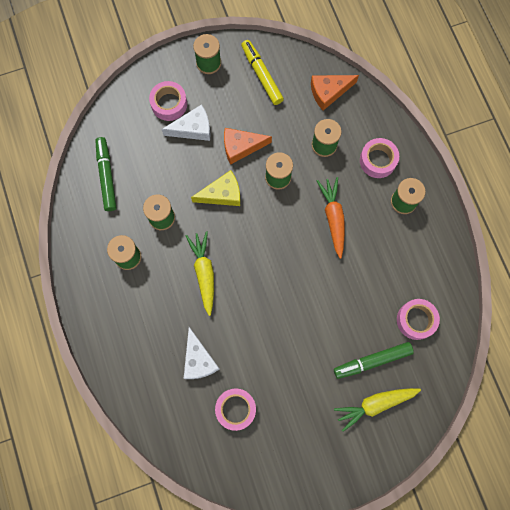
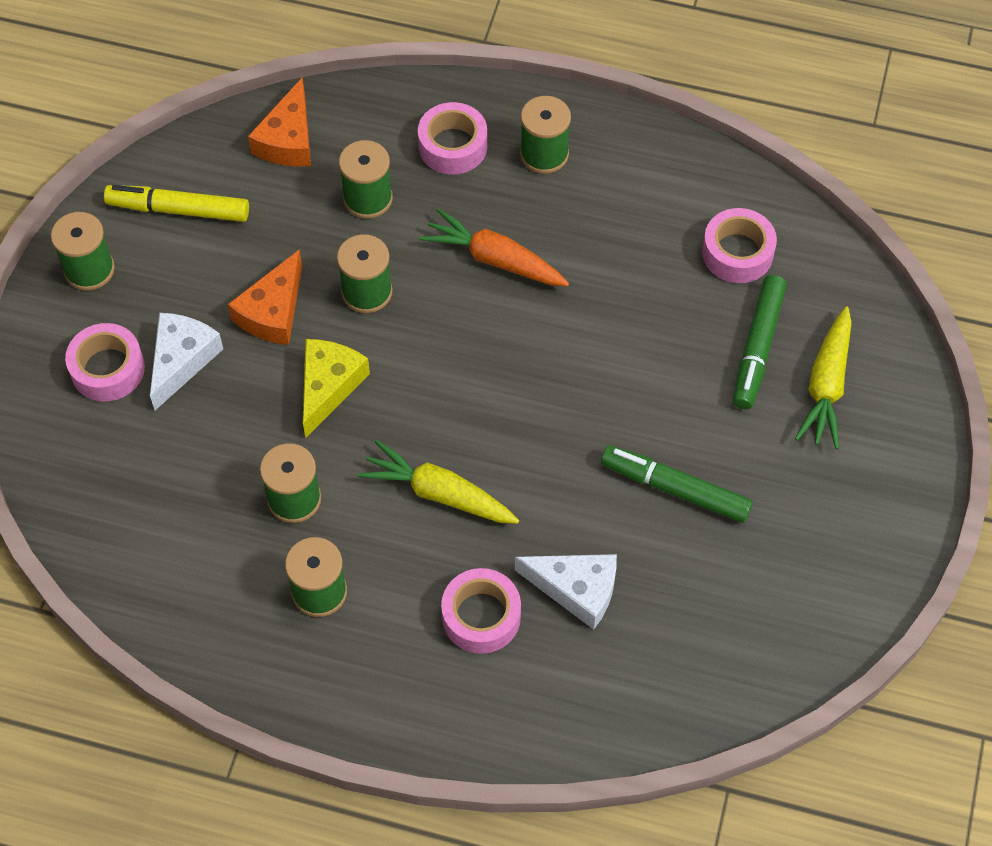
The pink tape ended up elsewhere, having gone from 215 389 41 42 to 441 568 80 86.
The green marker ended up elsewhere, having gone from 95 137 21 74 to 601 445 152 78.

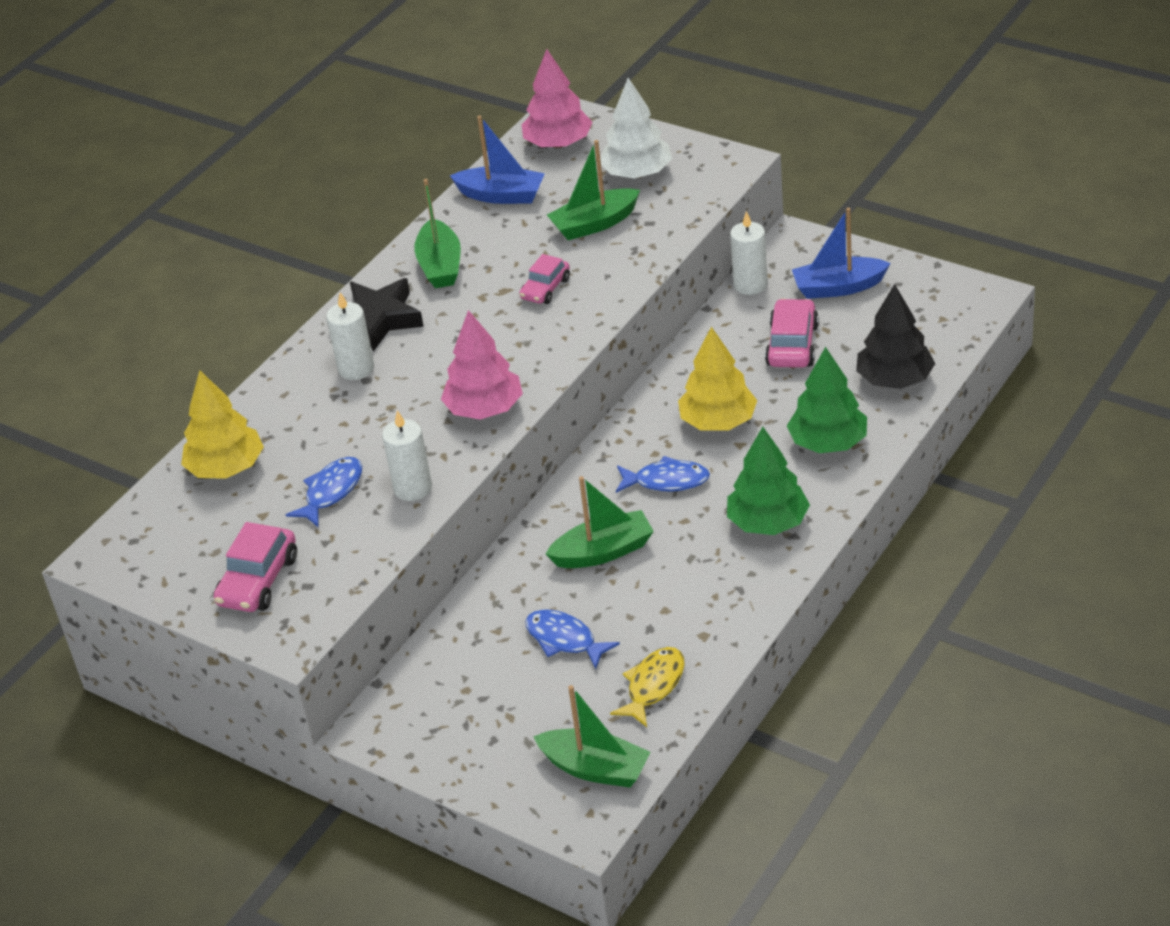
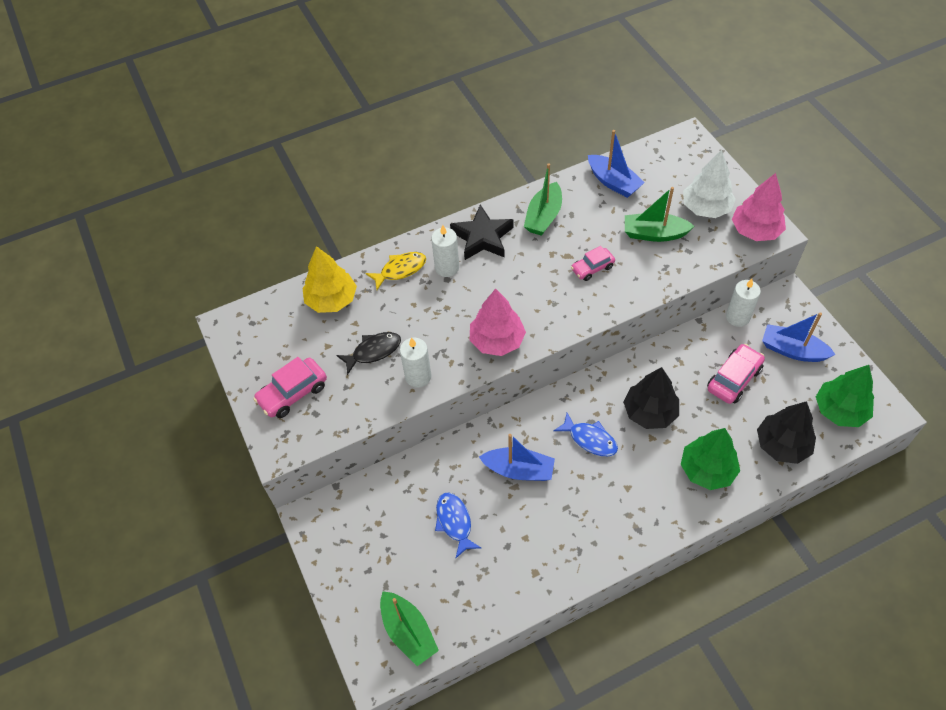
What was the blue fish at 286 457 76 70 turned into the black fish at 336 332 65 43.
The yellow fish ended up elsewhere, having gone from 610 647 75 80 to 366 252 60 38.
What was the green boat at 545 476 109 92 turned into the blue boat at 479 434 76 47.
What was the yellow tree at 678 327 79 104 turned into the black tree at 623 367 56 62.
The pink tree ended up elsewhere, having gone from 522 49 71 99 to 732 173 54 68.
The green tree ended up elsewhere, having gone from 727 427 83 108 to 816 365 58 62.

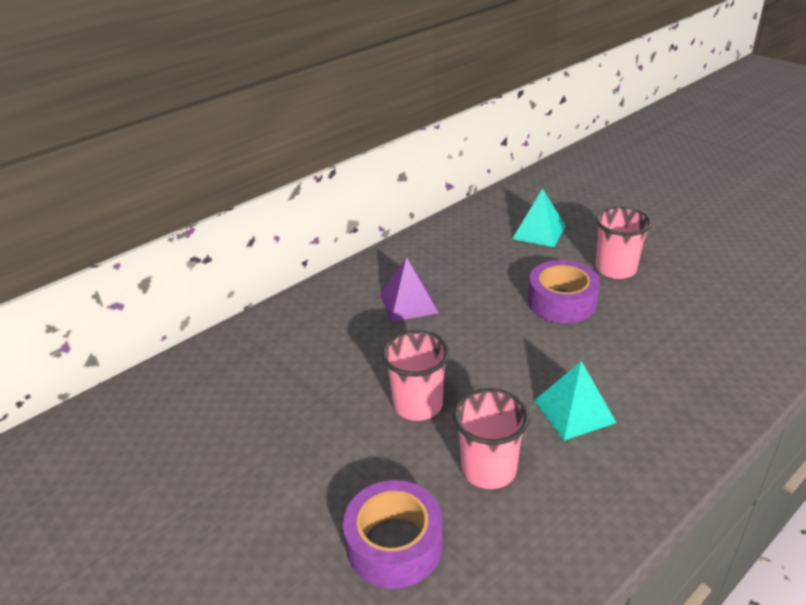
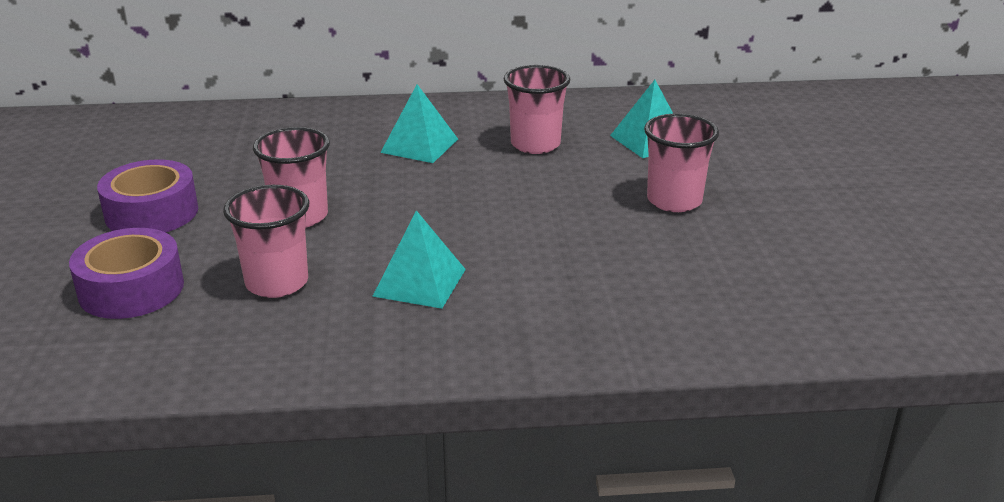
The purple tape ended up elsewhere, having gone from 528 260 72 63 to 97 159 101 74.
What was the purple pyramid at 380 257 59 65 turned into the turquoise pyramid at 380 84 78 79.
The second view gained the pink cup at 504 65 66 89.

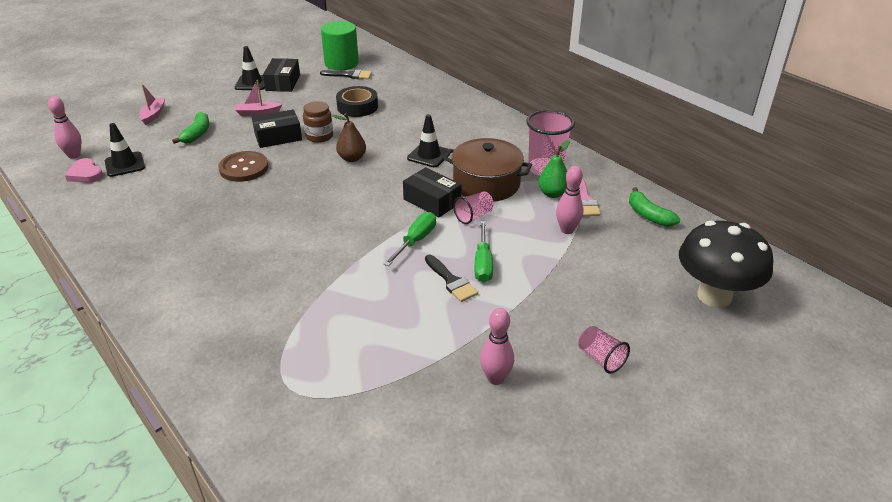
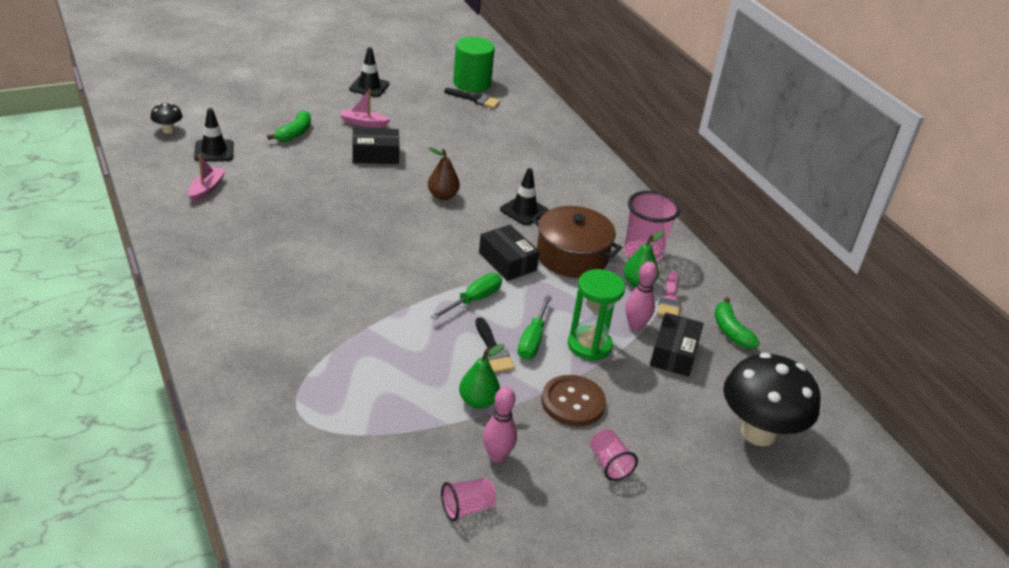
Where the pink bowling pin stood at 48 96 33 63, the black mushroom came to stand at 150 103 33 31.
The pink boat ended up elsewhere, having gone from 139 84 26 41 to 188 154 38 48.
The pink cup ended up elsewhere, having gone from 453 191 41 33 to 441 478 55 43.
The second view gained the green pear at 459 344 46 65.
The brown button ended up elsewhere, having gone from 218 151 51 31 to 542 375 64 51.
The second view gained the green hourglass at 568 269 57 92.
The black box ended up elsewhere, having gone from 263 58 37 34 to 650 312 54 65.
The second view lost the pink heart at 65 158 38 25.
The second view lost the brown jar at 303 101 30 42.
The second view lost the black tape at 336 86 42 31.

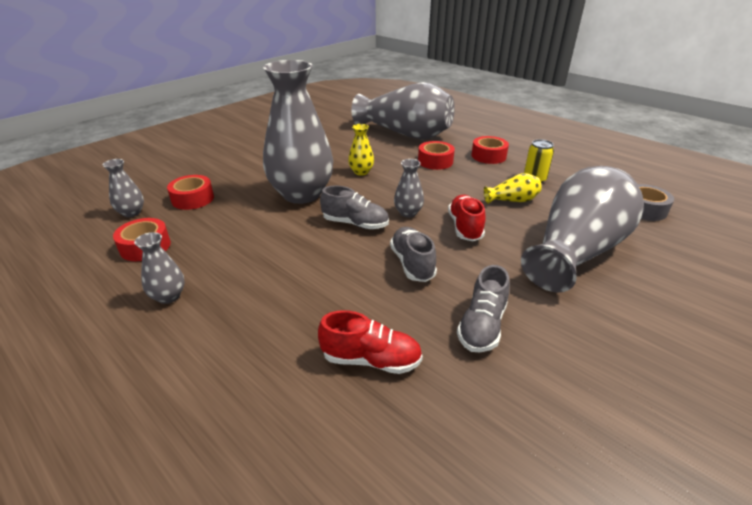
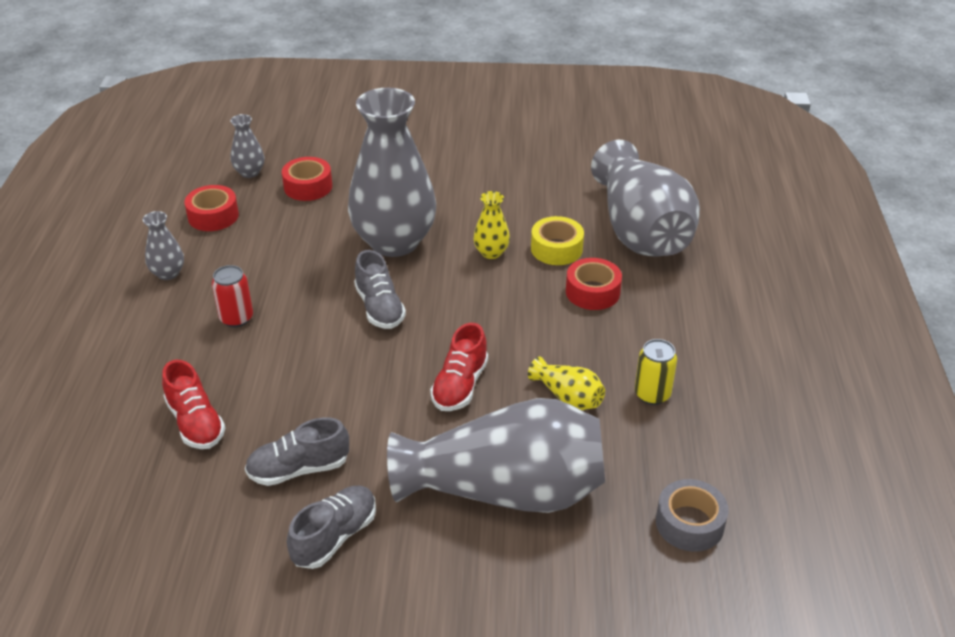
The second view gained the red can at 212 265 41 62.
The grey shoe ended up elsewhere, having gone from 390 227 47 55 to 287 486 89 83.
The red shoe at 448 195 38 47 ended up facing another way, 150 degrees clockwise from before.
The second view gained the yellow tape at 531 216 53 49.
The second view lost the grey vase at 394 159 30 58.
The second view lost the red tape at 471 136 38 28.

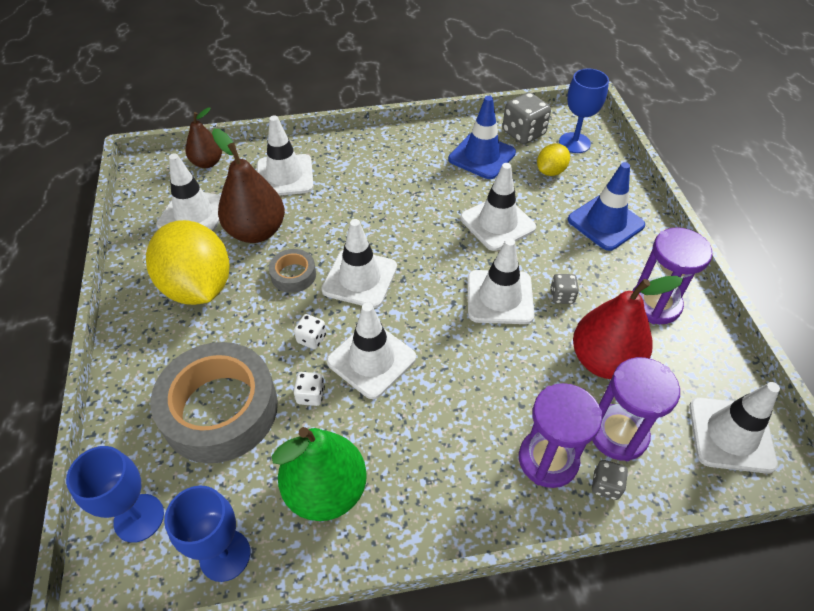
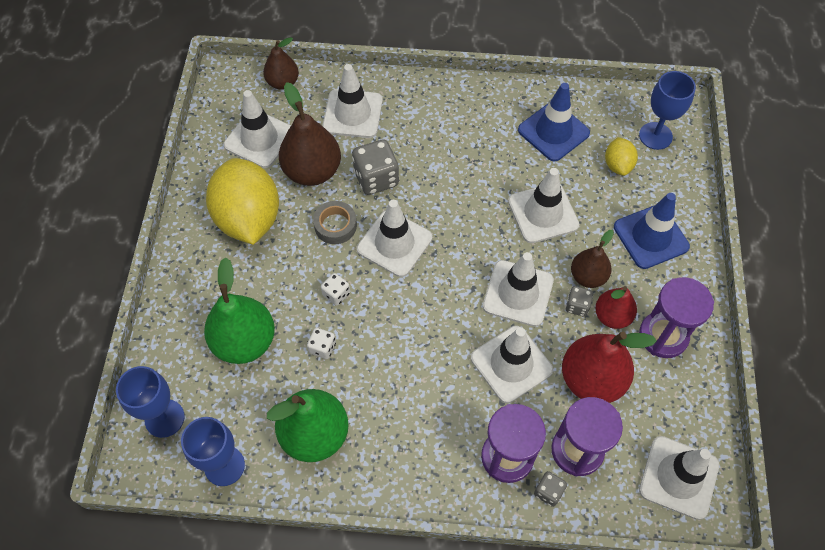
Where the grey tape stood at 150 342 128 121, the green pear came to stand at 204 257 71 107.
The grey dice ended up elsewhere, having gone from 503 92 48 52 to 352 139 47 56.
The white traffic cone ended up elsewhere, having gone from 327 303 89 96 to 471 326 82 77.
The second view gained the brown pear at 571 230 43 58.
The second view gained the red pear at 595 286 42 43.
The yellow lemon at 537 143 33 33 ended up facing another way, 60 degrees counterclockwise from before.

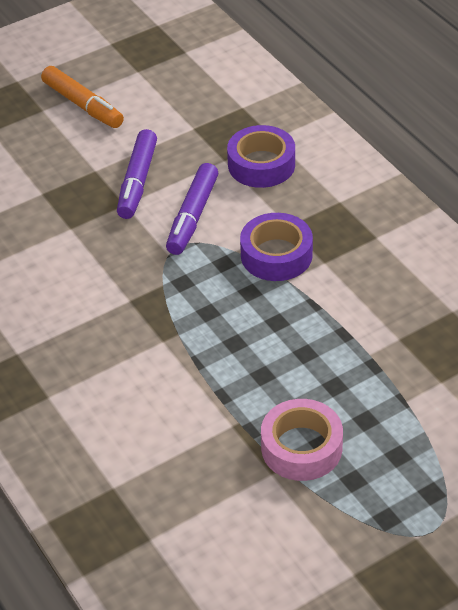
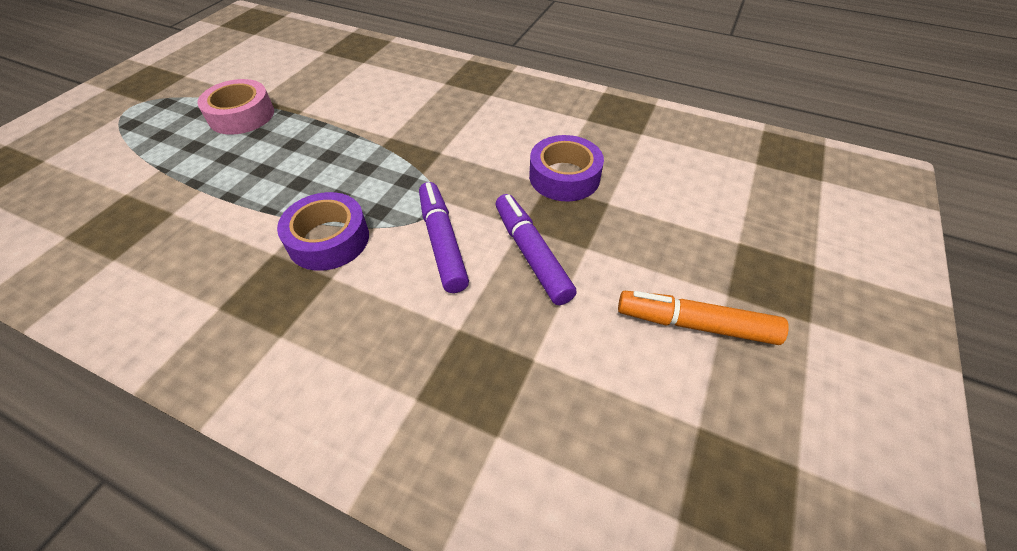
The purple tape ended up elsewhere, having gone from 227 125 68 63 to 529 135 75 67.

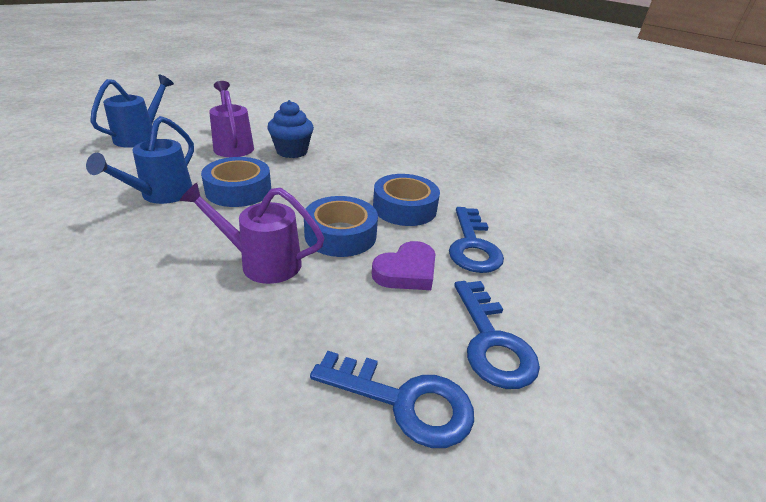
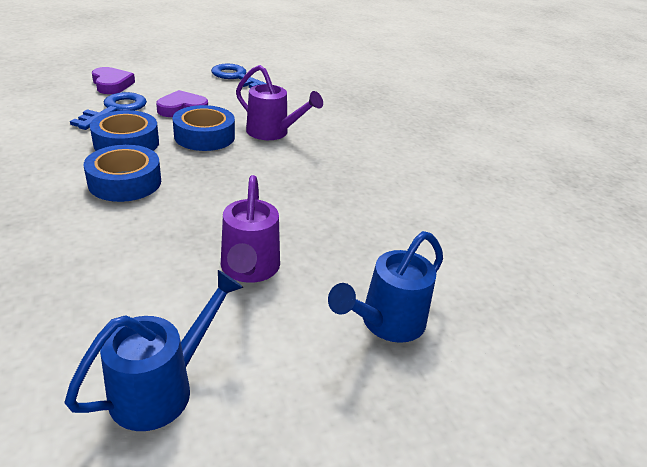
The blue watering can ended up elsewhere, having gone from 86 116 108 88 to 64 270 179 161.
The blue tape ended up elsewhere, having gone from 201 157 70 50 to 84 145 77 57.
The second view gained the purple heart at 92 67 43 27.
The second view lost the blue cupcake at 267 100 47 58.
The second view lost the blue key at 454 281 86 108.

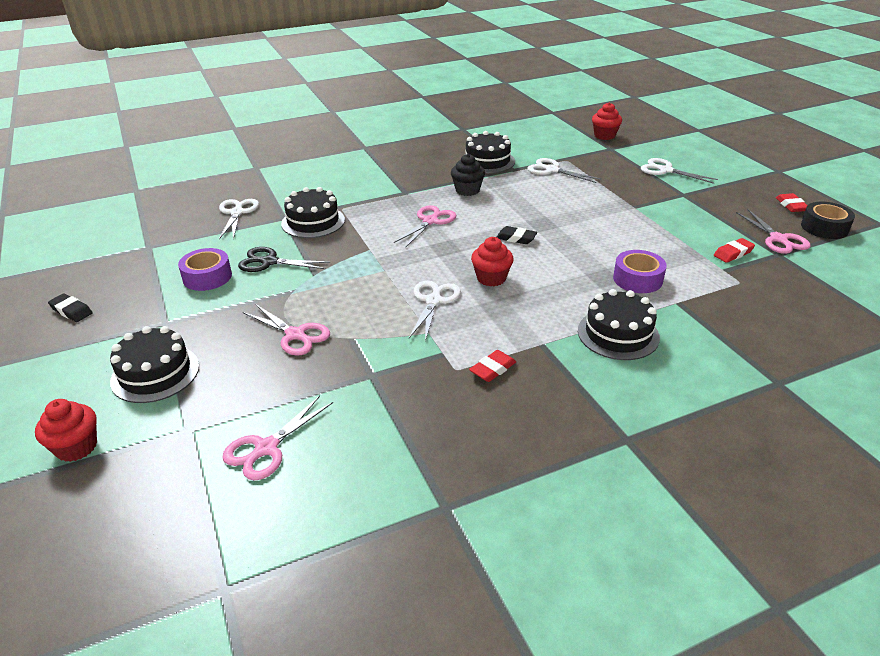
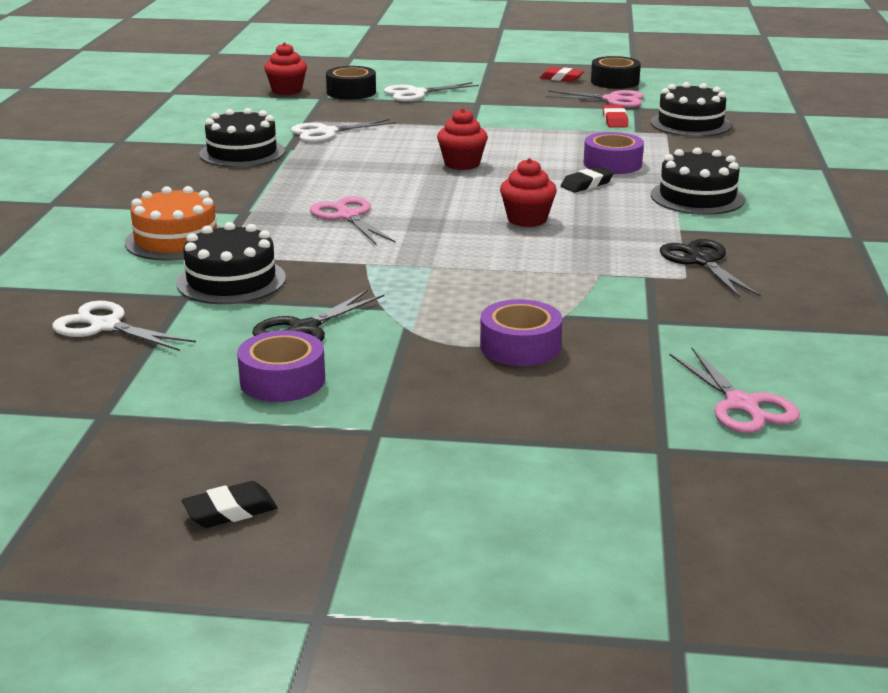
The second view gained the orange cake at 125 186 97 75.
The second view gained the black tape at 326 66 50 34.
The red cupcake ended up elsewhere, having gone from 35 399 62 63 to 437 108 51 62.
Where the pink scissors stood at 243 304 87 52, the purple tape came to stand at 480 299 82 67.
The black eraser ended up elsewhere, having gone from 497 226 40 18 to 561 167 53 26.
The black cake ended up elsewhere, having gone from 110 326 89 77 to 651 82 80 55.
Where the red eraser stood at 469 350 47 32, the black scissors came to stand at 660 239 101 59.
The second view lost the white scissors at 409 281 52 60.
The second view lost the black cupcake at 451 154 34 42.

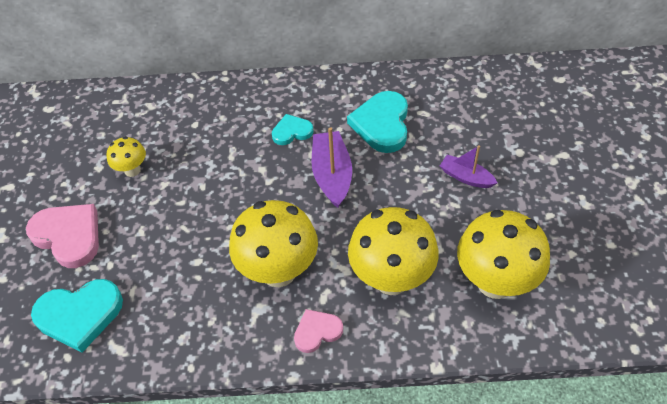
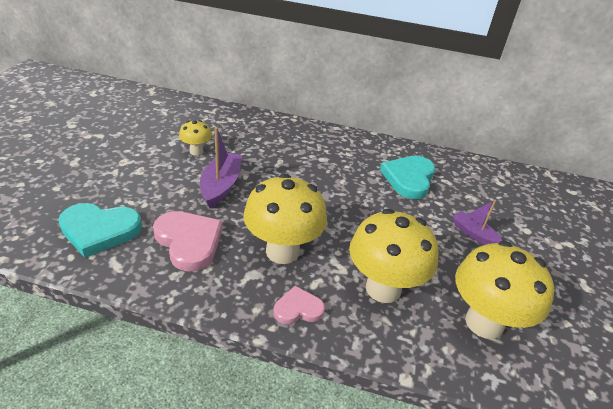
The pink heart ended up elsewhere, having gone from 26 204 73 64 to 153 211 70 60.
The purple boat ended up elsewhere, having gone from 311 127 41 81 to 200 127 42 81.
The second view lost the turquoise heart at 272 114 42 31.

